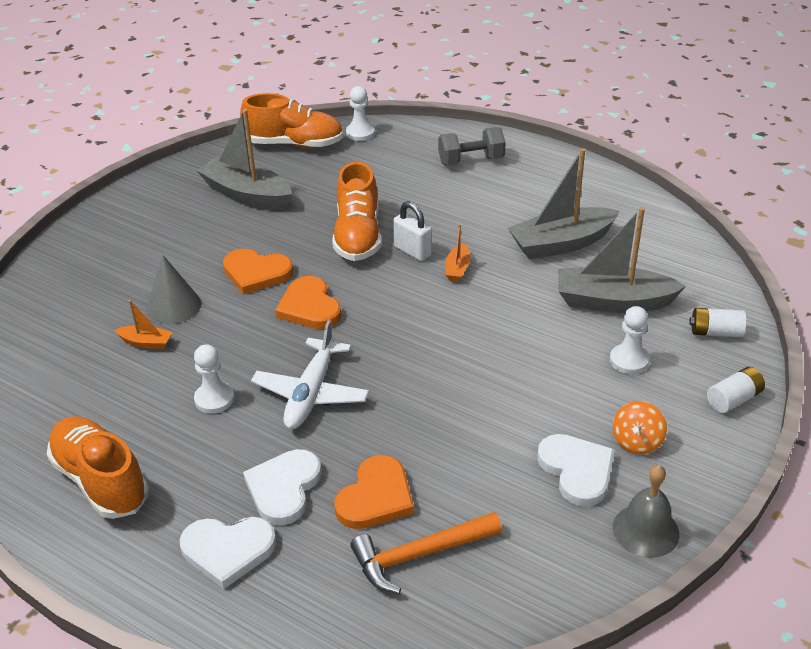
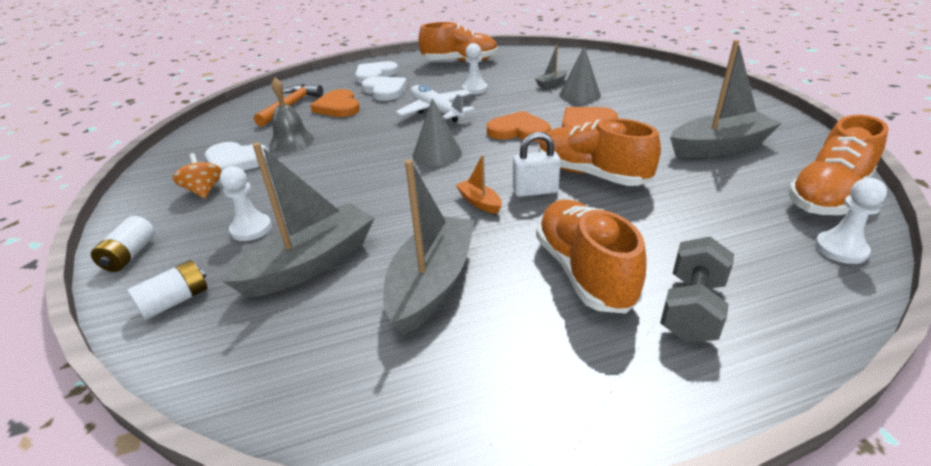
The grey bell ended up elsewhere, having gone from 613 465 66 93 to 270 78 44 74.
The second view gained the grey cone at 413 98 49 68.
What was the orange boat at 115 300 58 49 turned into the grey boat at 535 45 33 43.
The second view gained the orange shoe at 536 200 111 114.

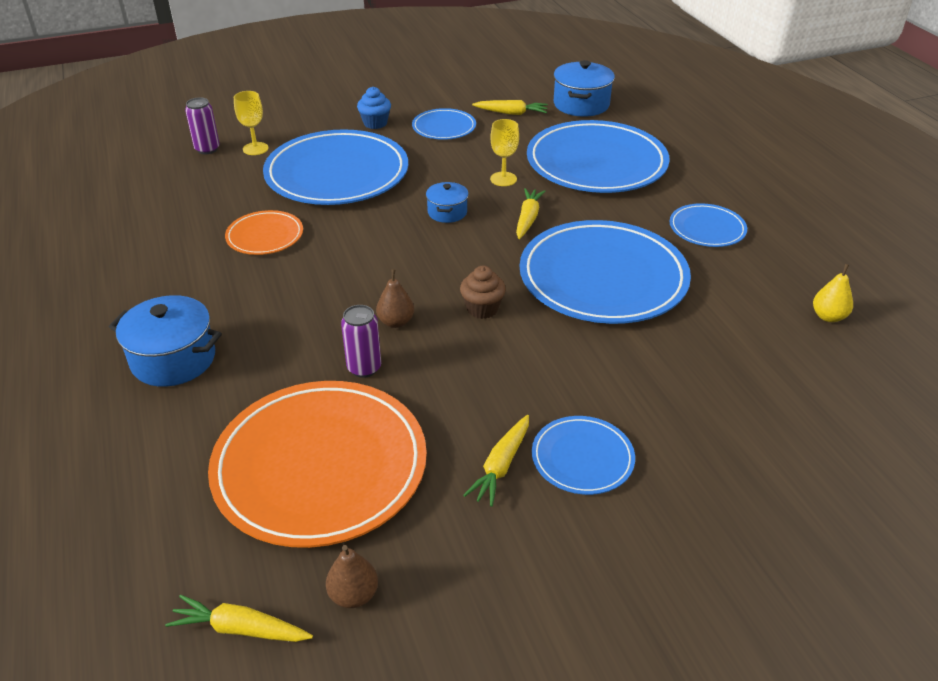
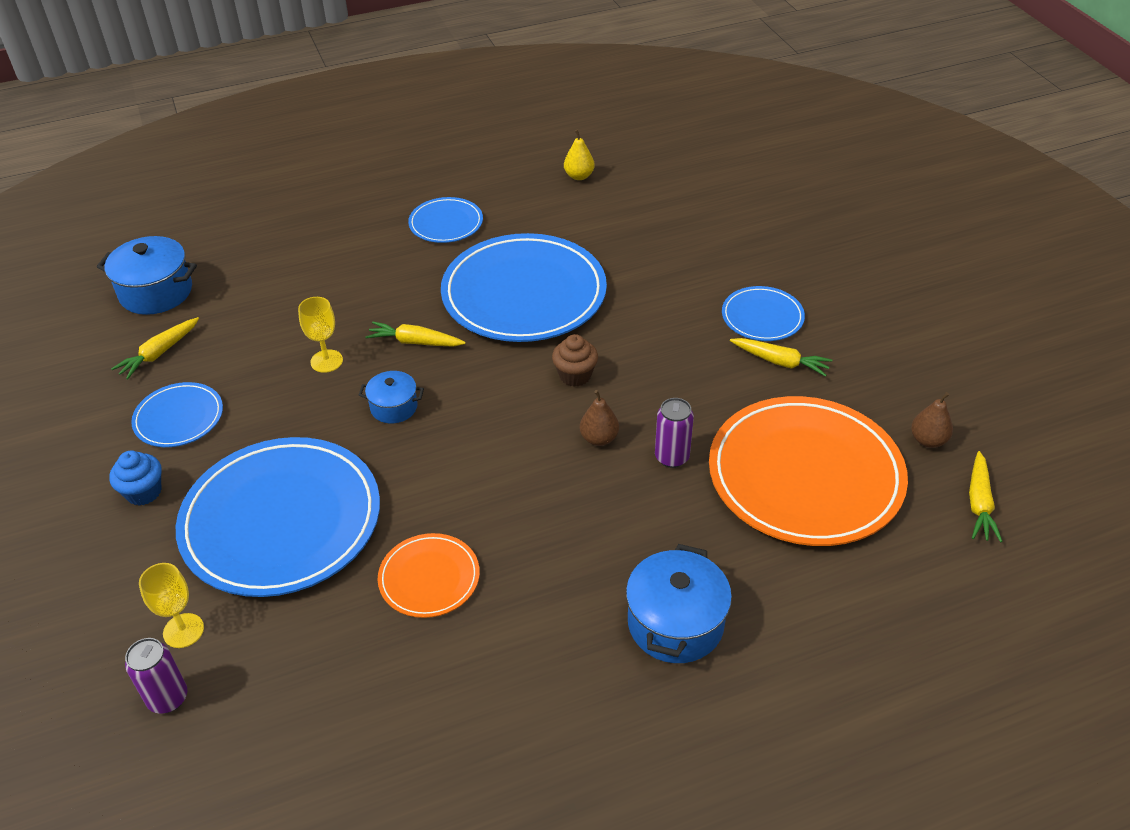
The yellow carrot at 472 100 76 15 ended up facing another way, 150 degrees counterclockwise from before.
The second view lost the blue plate at 527 120 143 73.

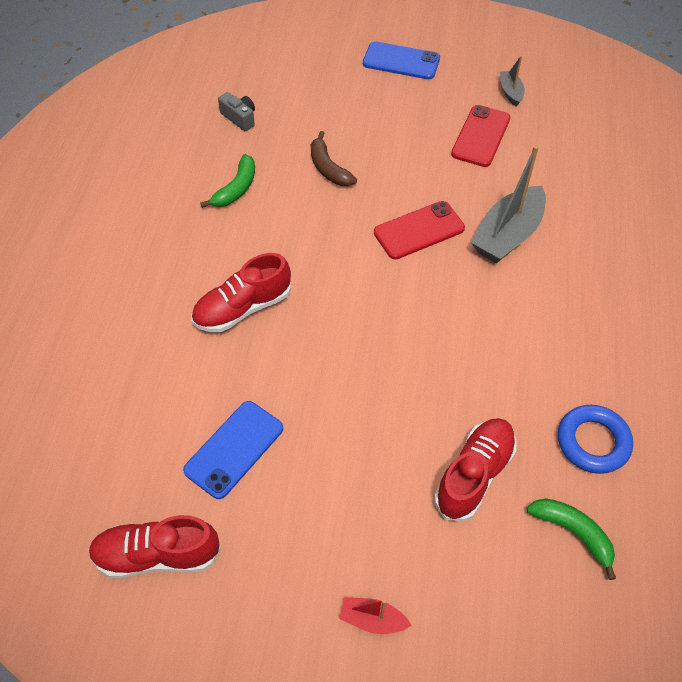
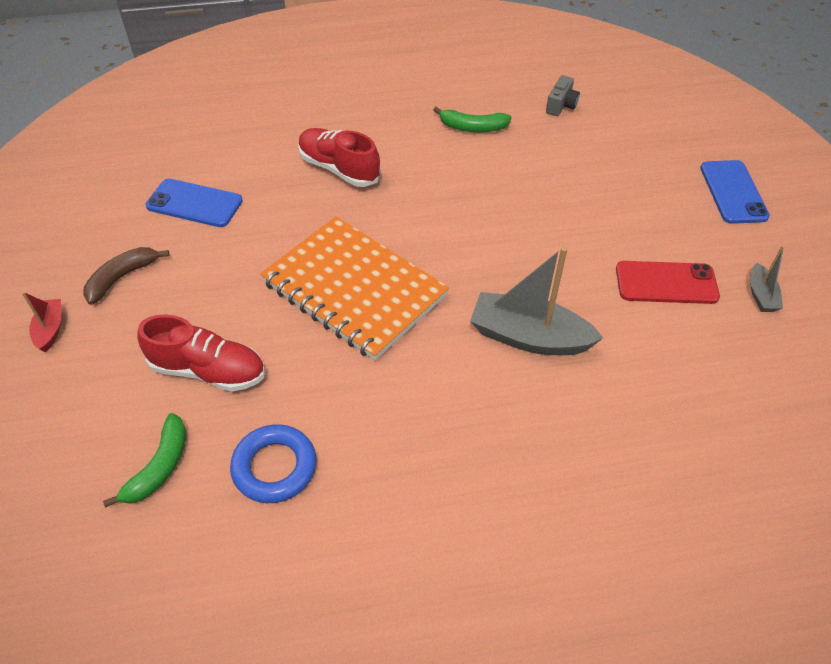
The brown banana ended up elsewhere, having gone from 311 131 46 55 to 83 247 86 58.
The second view gained the orange notebook at 260 216 189 145.
The grey boat at 500 56 25 51 ended up facing another way, 120 degrees clockwise from before.
The second view lost the red shoe at 88 515 133 63.
The second view lost the red phone at 374 201 91 58.

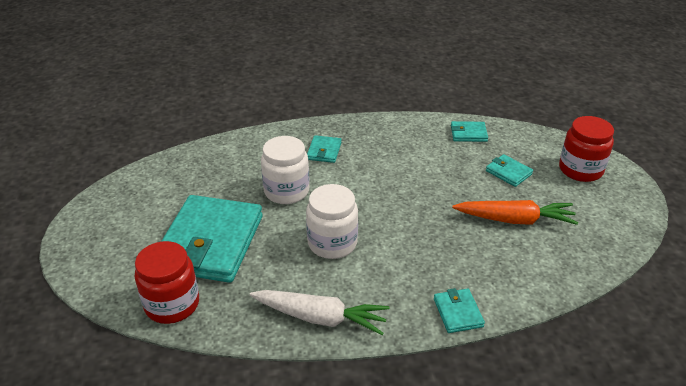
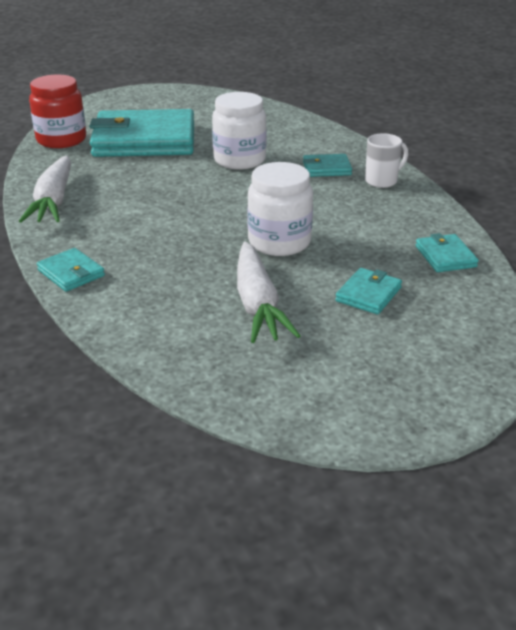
The turquoise wallet at 434 288 51 45 ended up facing another way, 75 degrees clockwise from before.
What was the orange carrot at 452 200 126 25 turned into the white carrot at 237 241 63 102.
The white jar ended up elsewhere, having gone from 306 184 52 75 to 247 162 66 94.
The second view gained the white mug at 365 133 43 55.
The second view lost the red jar at 559 116 55 66.

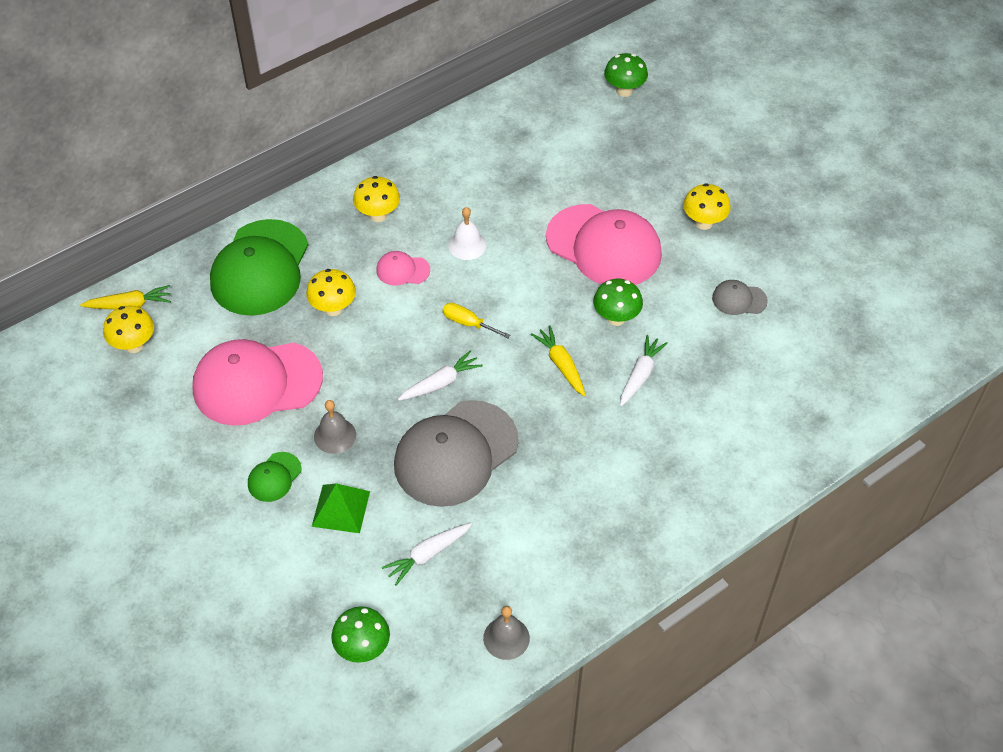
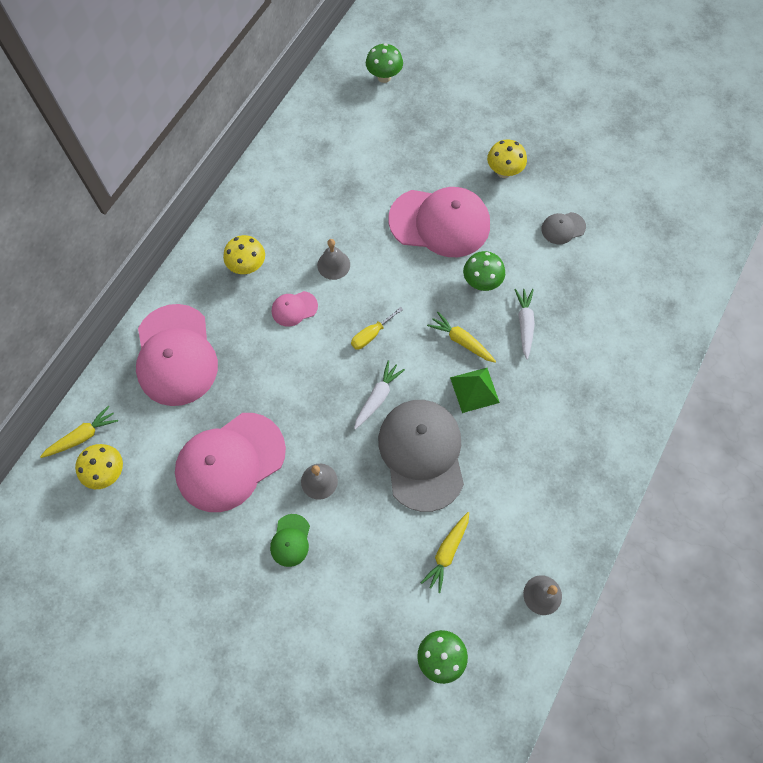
What was the green cap at 210 219 99 97 turned into the pink cap at 136 304 82 102.
What was the white bell at 448 207 38 53 turned into the grey bell at 317 239 33 41.
The yellow screwdriver at 443 303 67 35 ended up facing another way, 45 degrees counterclockwise from before.
The grey cap at 394 400 125 107 ended up facing another way, 150 degrees clockwise from before.
What was the white carrot at 382 523 90 63 turned into the yellow carrot at 421 512 48 81.
The green pyramid ended up elsewhere, having gone from 311 483 59 50 to 450 368 50 45.
The second view lost the yellow mushroom at 306 269 50 47.

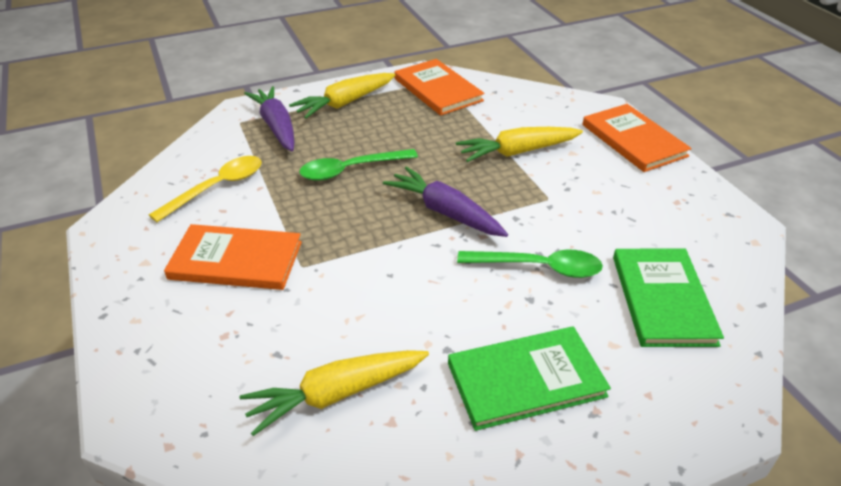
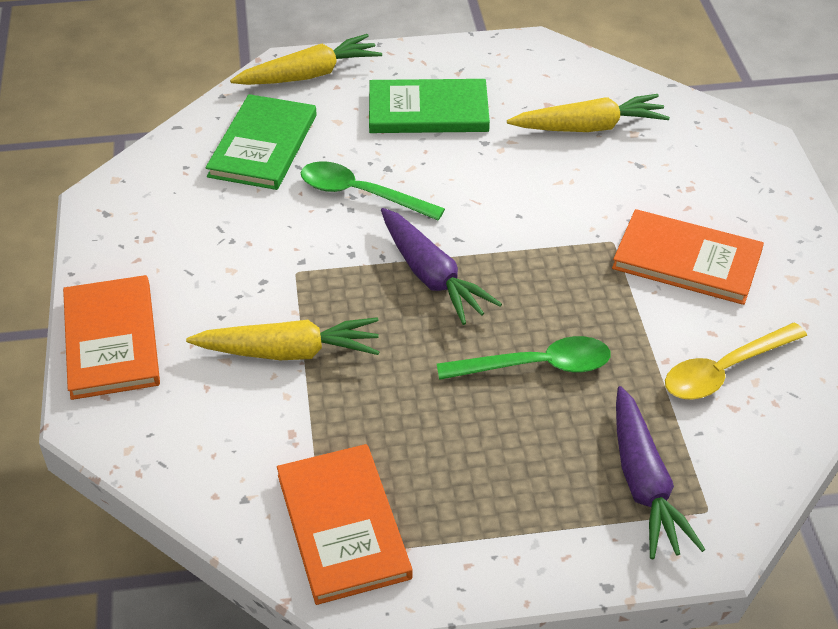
The yellow carrot ended up elsewhere, having gone from 289 73 107 46 to 230 34 152 51.

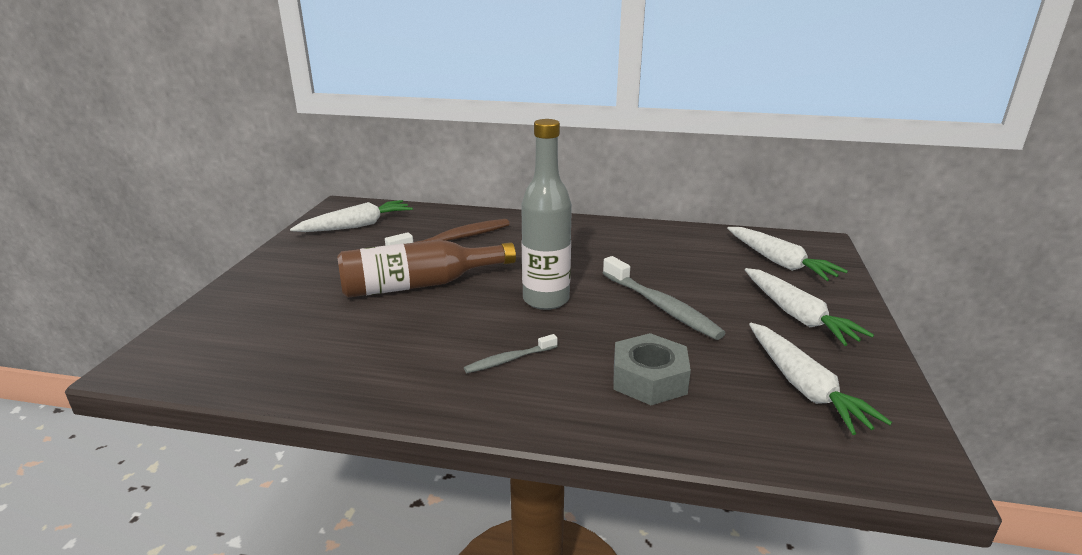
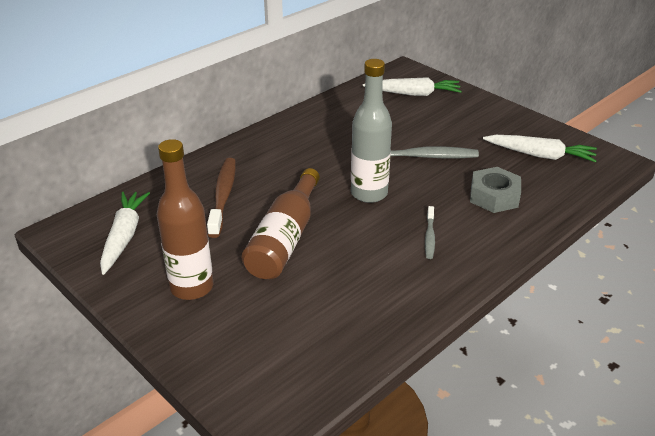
The second view gained the brown bottle at 157 139 56 161.
The second view lost the white carrot at 745 268 129 78.

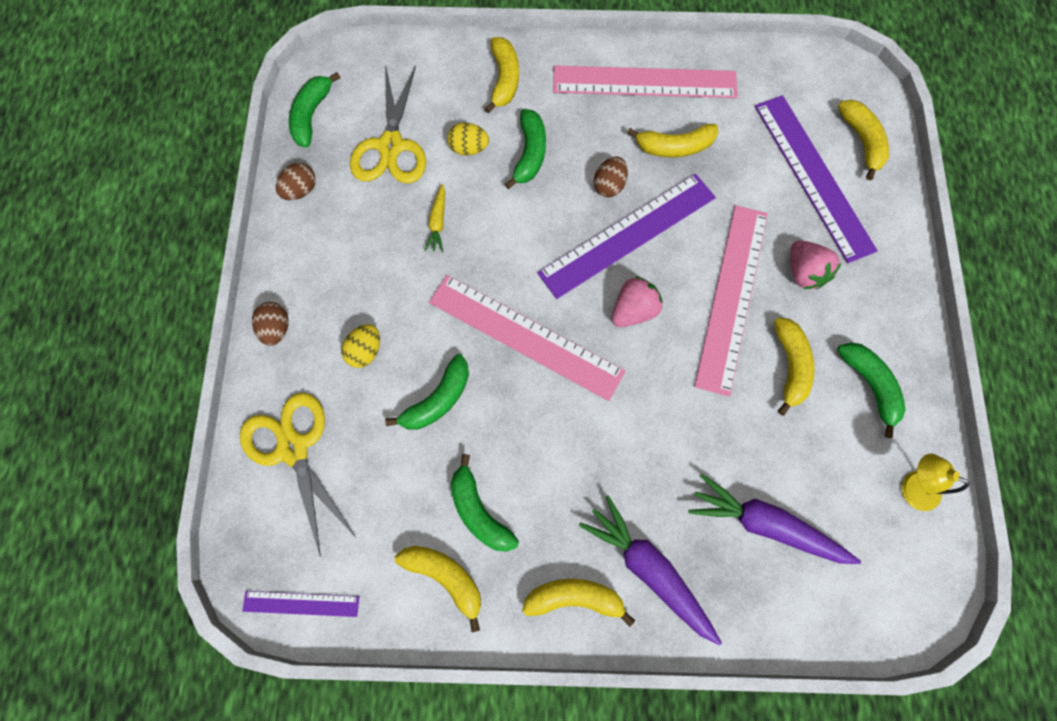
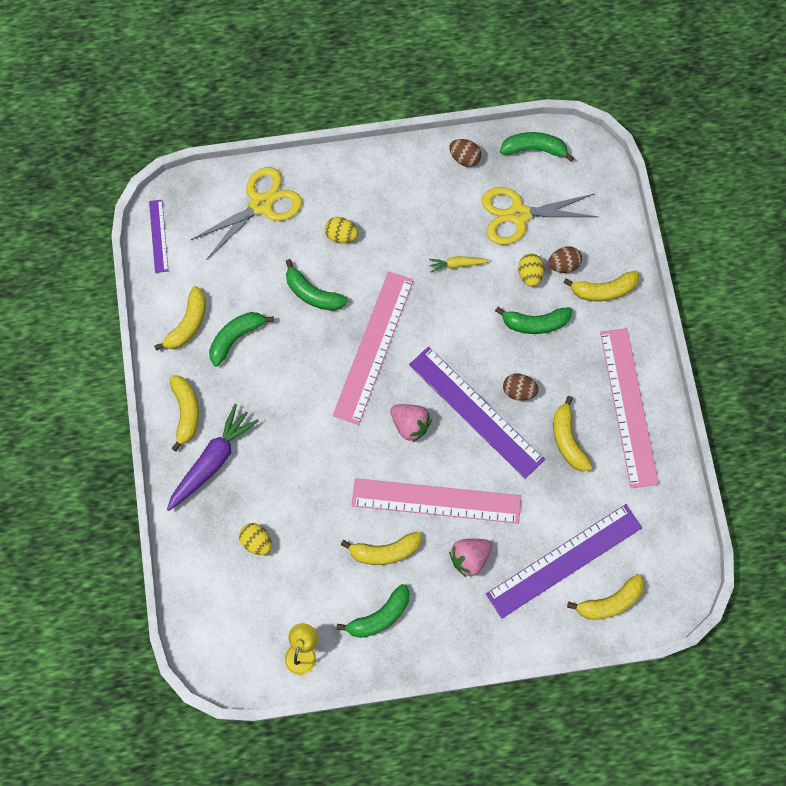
Where the purple carrot stood at 688 474 173 90, the yellow egg came to stand at 239 523 33 32.
The brown egg ended up elsewhere, having gone from 252 302 36 44 to 548 246 34 27.

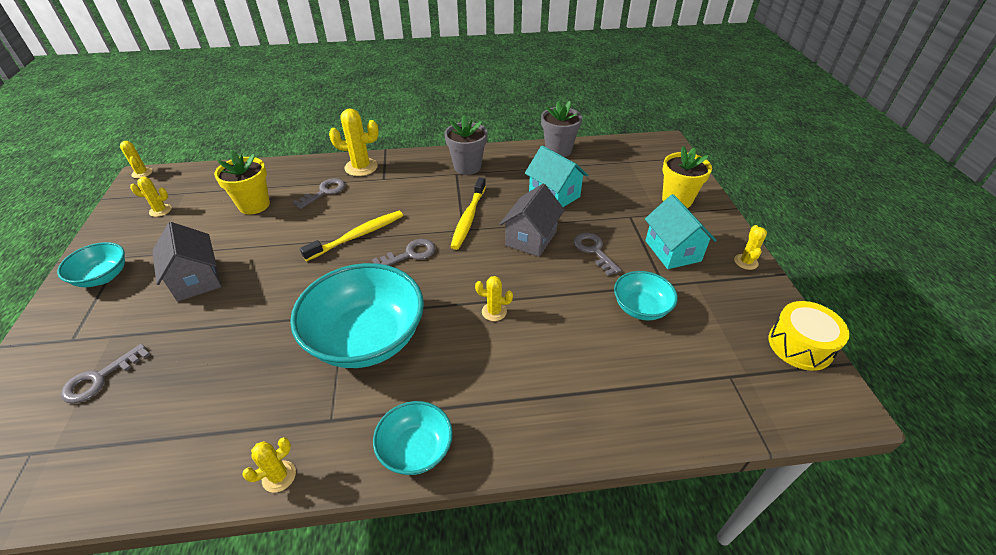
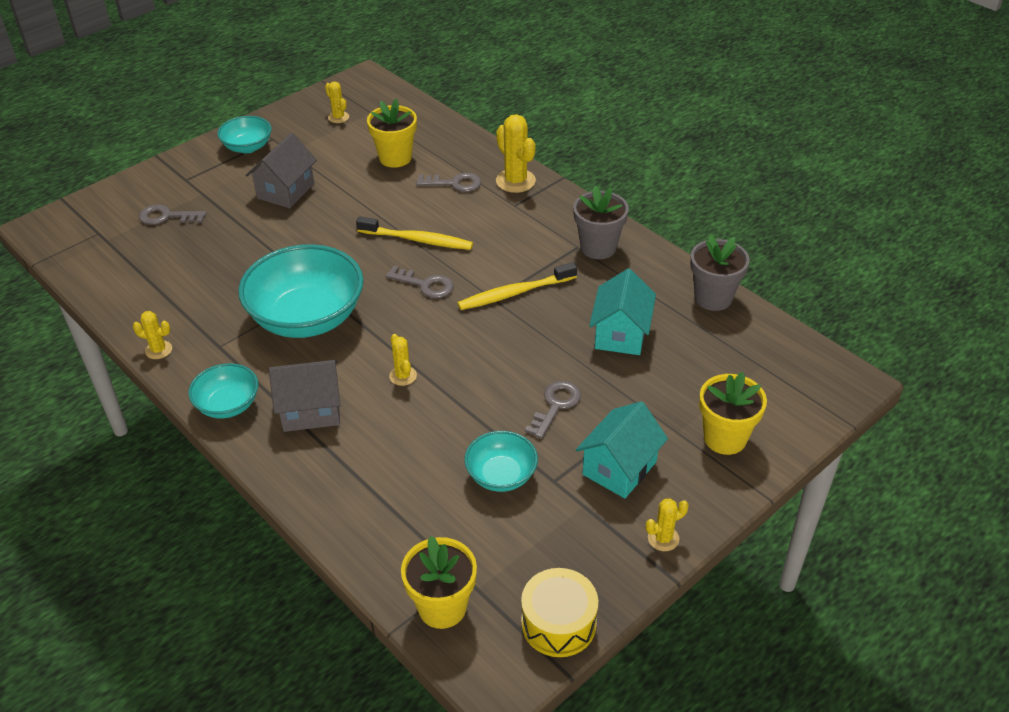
The grey house ended up elsewhere, having gone from 500 184 65 73 to 269 360 71 72.
The second view gained the yellow flower pot at 401 536 76 93.
The second view lost the yellow cactus at 120 141 32 37.

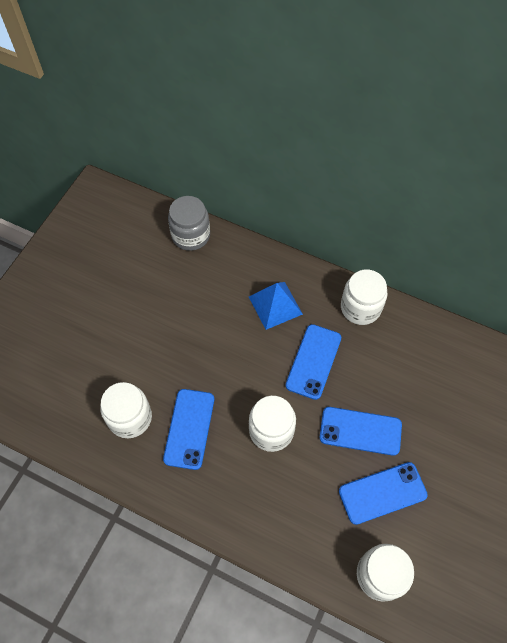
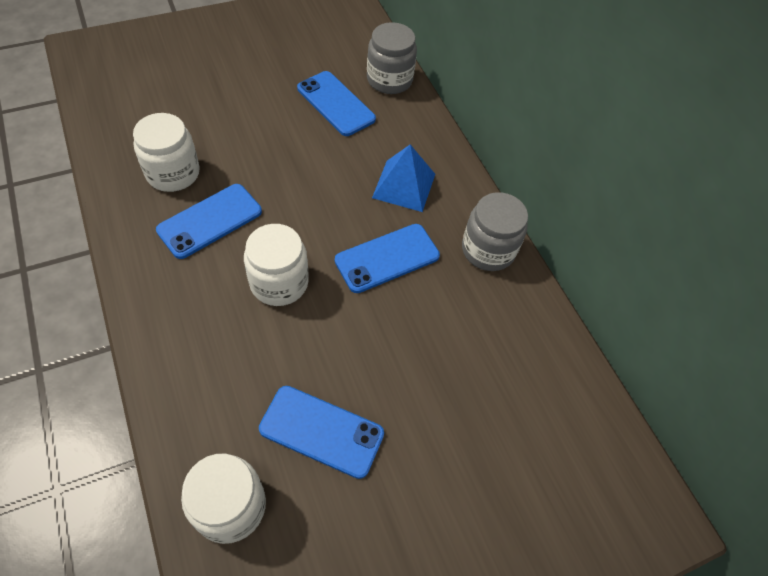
The blue phone ended up elsewhere, having gone from 320 407 82 49 to 297 71 79 65.
What was the white jar at 341 270 47 55 turned into the grey jar at 462 192 66 79.

